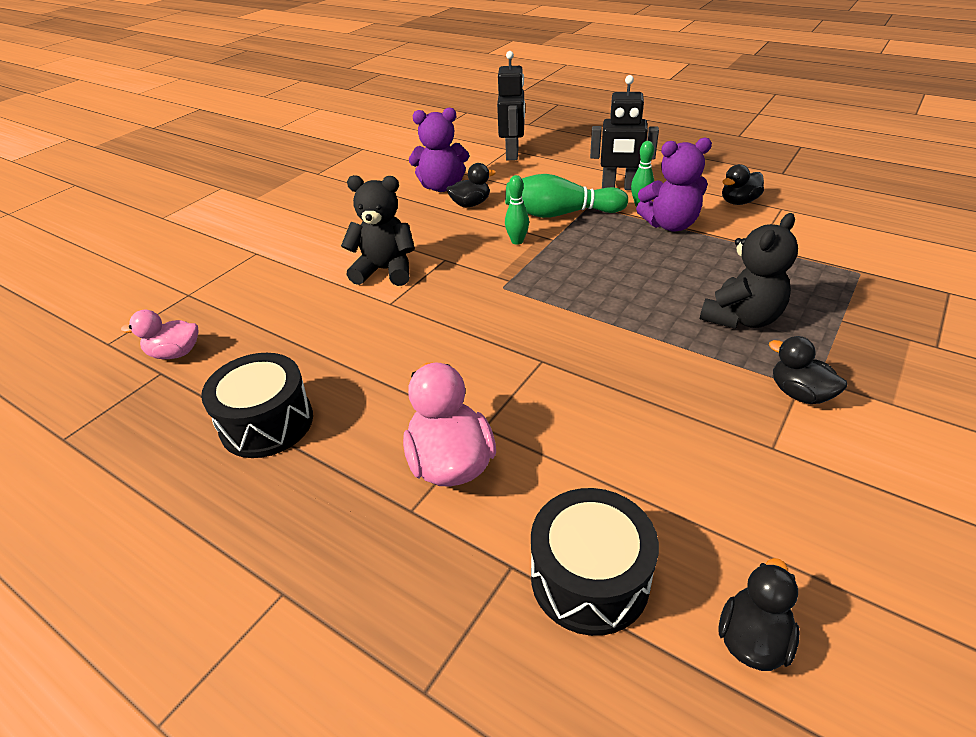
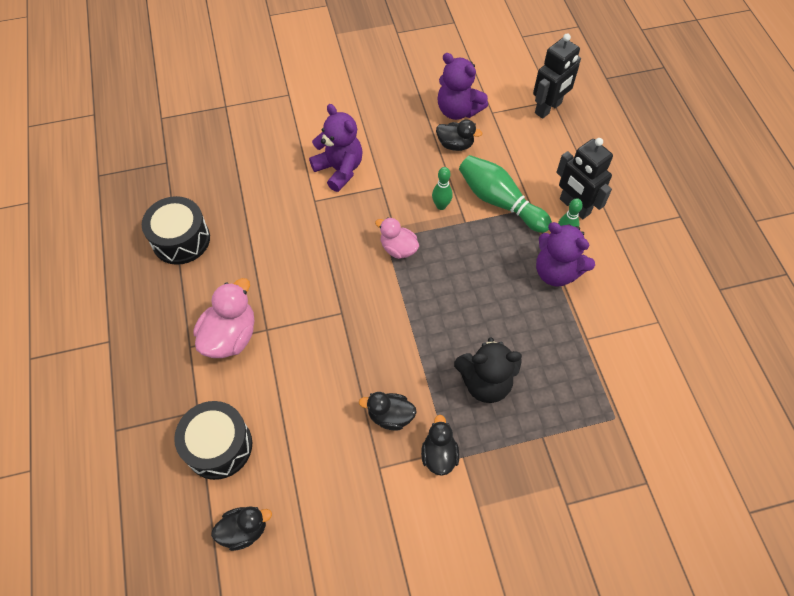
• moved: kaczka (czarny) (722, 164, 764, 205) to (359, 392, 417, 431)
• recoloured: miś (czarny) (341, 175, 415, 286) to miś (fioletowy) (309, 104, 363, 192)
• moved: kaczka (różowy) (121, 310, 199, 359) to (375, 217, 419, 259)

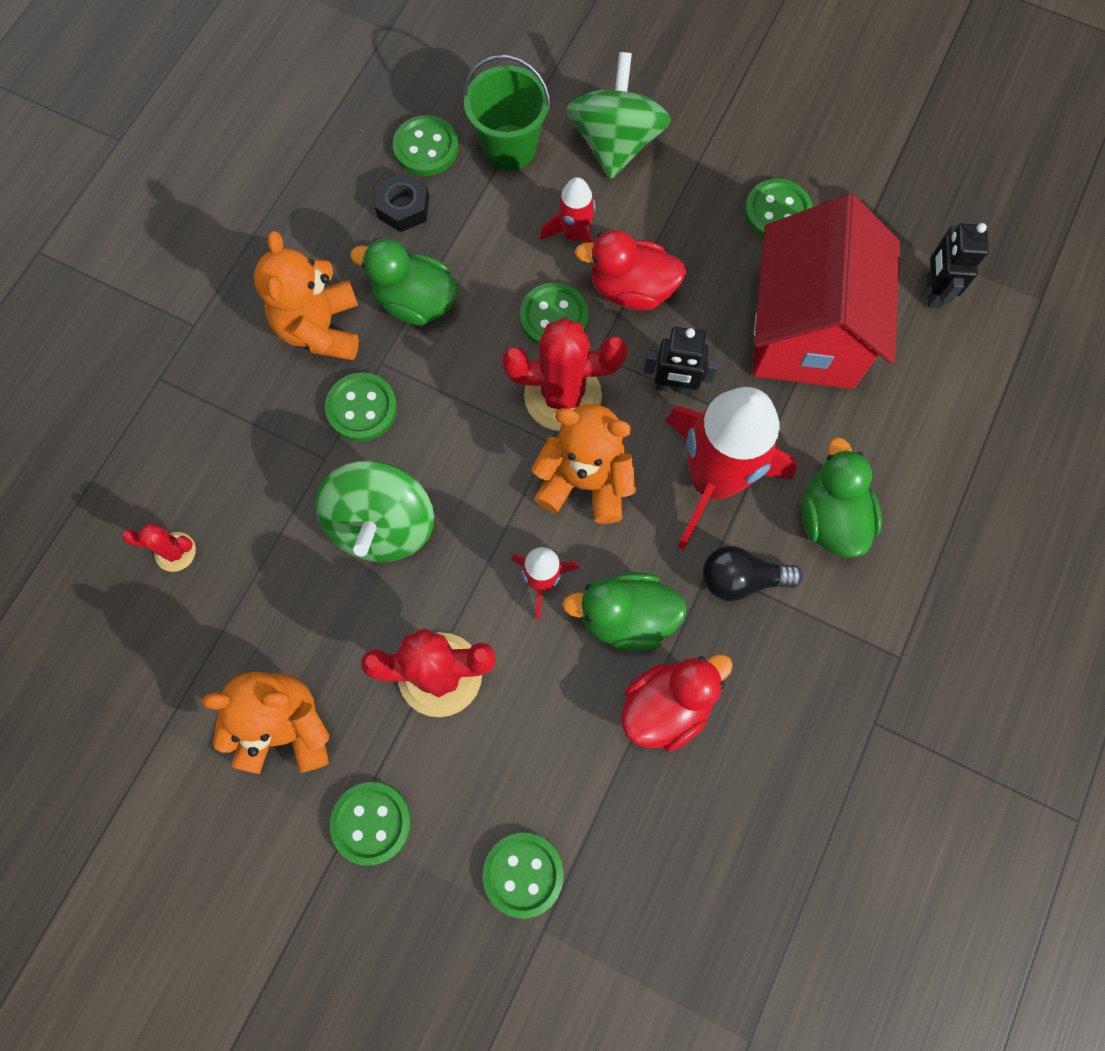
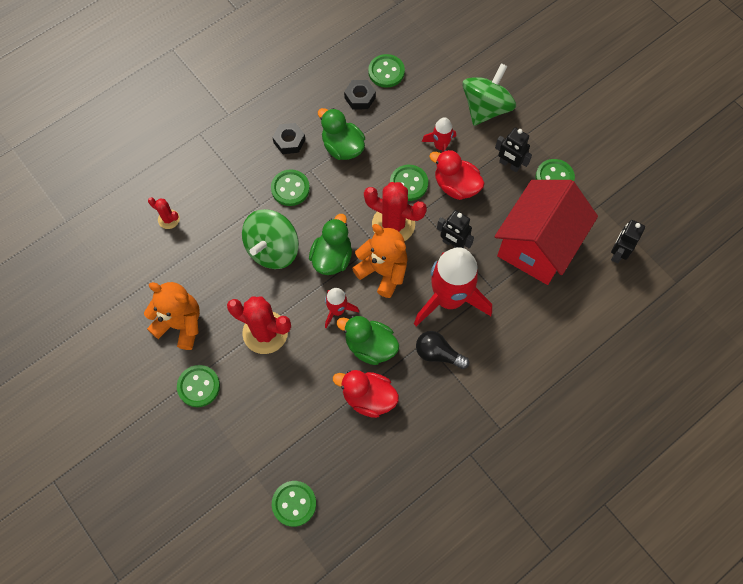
• removed: wiadro (zielony) (463, 55, 551, 171)
• replaced: miś (pomarańczowy) (253, 231, 359, 360) to nakrętka (czarny) (272, 123, 305, 154)
• moved: kaczka (zielony) (802, 437, 882, 557) to (309, 214, 352, 275)
• turned: kaczka (czerwony) (621, 654, 733, 752) = (333, 370, 399, 418) 150 degrees counterclockwise
• moved: guzik (zielony) (483, 832, 564, 918) to (272, 481, 316, 527)
• added: robot (czarny) (495, 127, 532, 172)

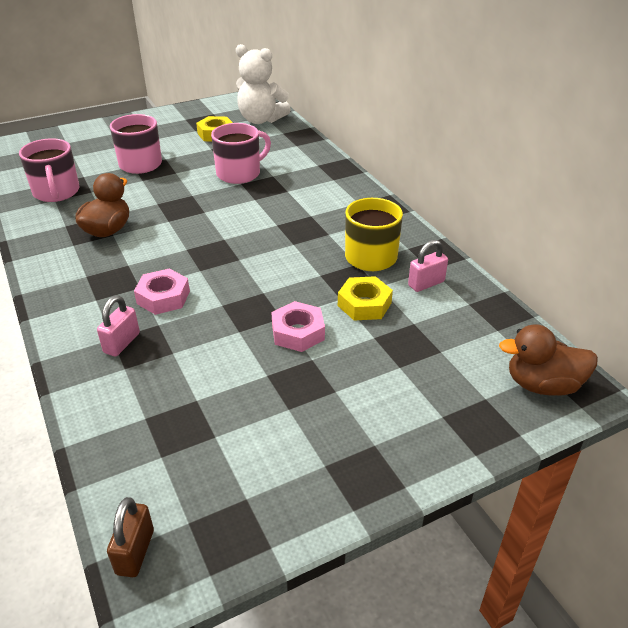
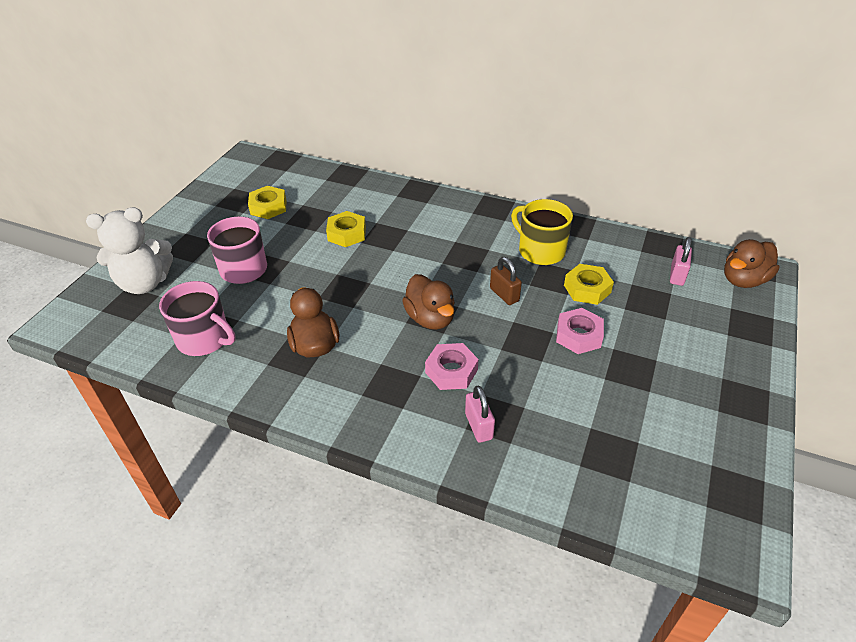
• moved: miś (biały) (236, 44, 291, 124) to (86, 207, 173, 294)
• replaced: kubek (różowy) (211, 123, 271, 184) to nakrętka (żółty) (326, 211, 366, 247)
• moved: kłódka (różowy) (408, 240, 448, 292) to (670, 237, 692, 286)
• moved: kłódka (brązowy) (107, 497, 154, 577) to (490, 257, 522, 305)
• added: kaczka (brązowy) (402, 274, 455, 330)

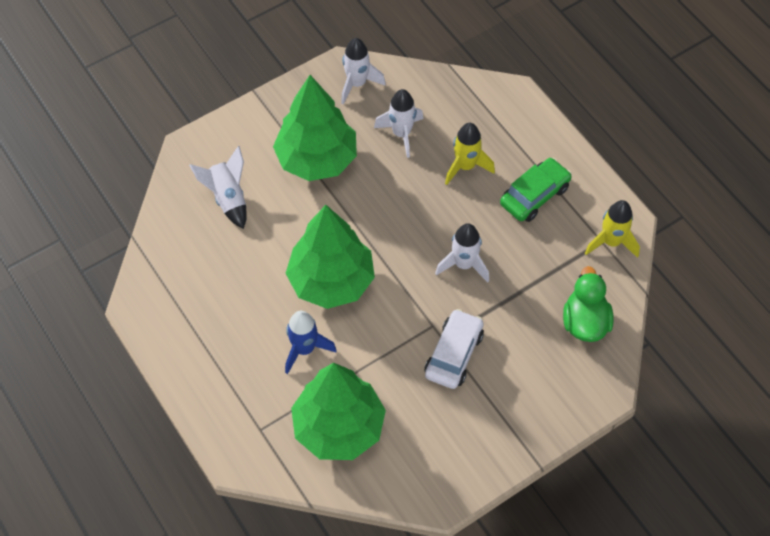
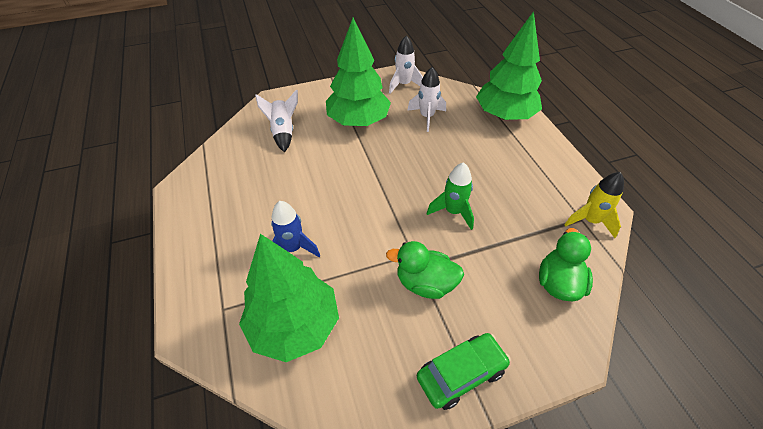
• removed: rakieta (żółty) (445, 123, 495, 185)
• moved: samochód (zielony) (500, 158, 572, 222) to (417, 333, 511, 410)
• moved: drzewko (zielony) (285, 205, 375, 309) to (476, 11, 542, 120)
• recoloured: rakieta (biały) (435, 223, 489, 283) to rakieta (zielony) (427, 162, 474, 230)
• replaced: samochód (biały) (425, 309, 484, 389) to kaczka (zielony) (386, 241, 464, 299)

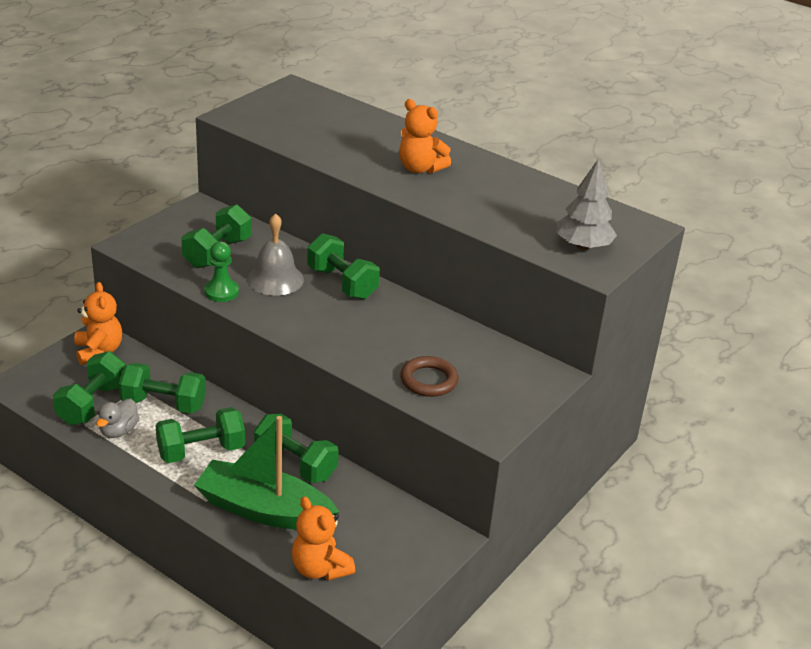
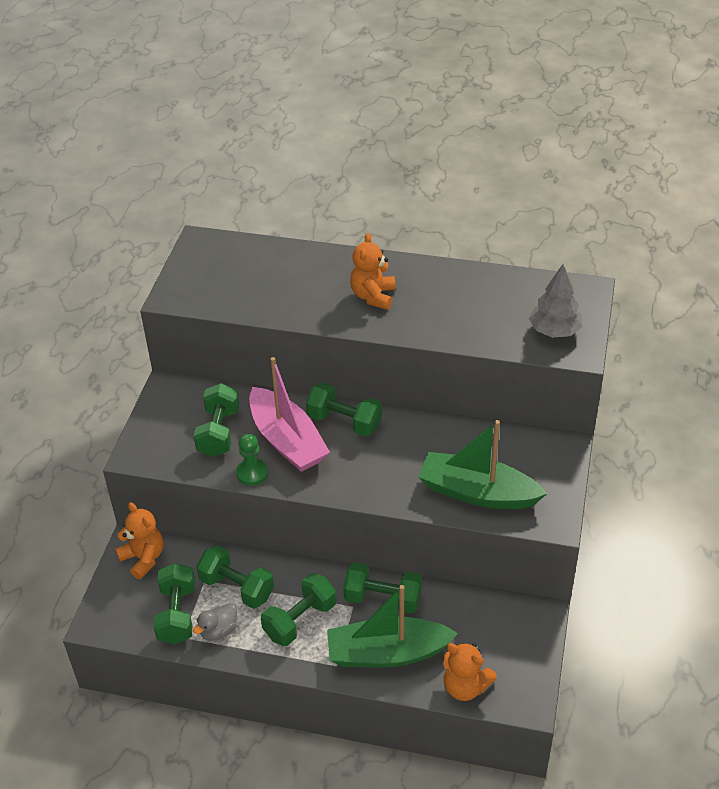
• turned: miś (pomarańczowy) (399, 99, 451, 174) = (350, 233, 396, 310) 90 degrees clockwise
• replaced: dzwonek (szary) (247, 213, 304, 296) to łódka (różowy) (249, 357, 330, 472)
• replaced: pierścień (brązowy) (400, 356, 458, 397) to łódka (zielony) (418, 420, 547, 509)
• turned: hantel (zielony) (119, 363, 206, 414) = (196, 545, 274, 609) 45 degrees clockwise
• turned: kaczka (szary) (96, 399, 139, 438) = (193, 604, 237, 641) 45 degrees clockwise

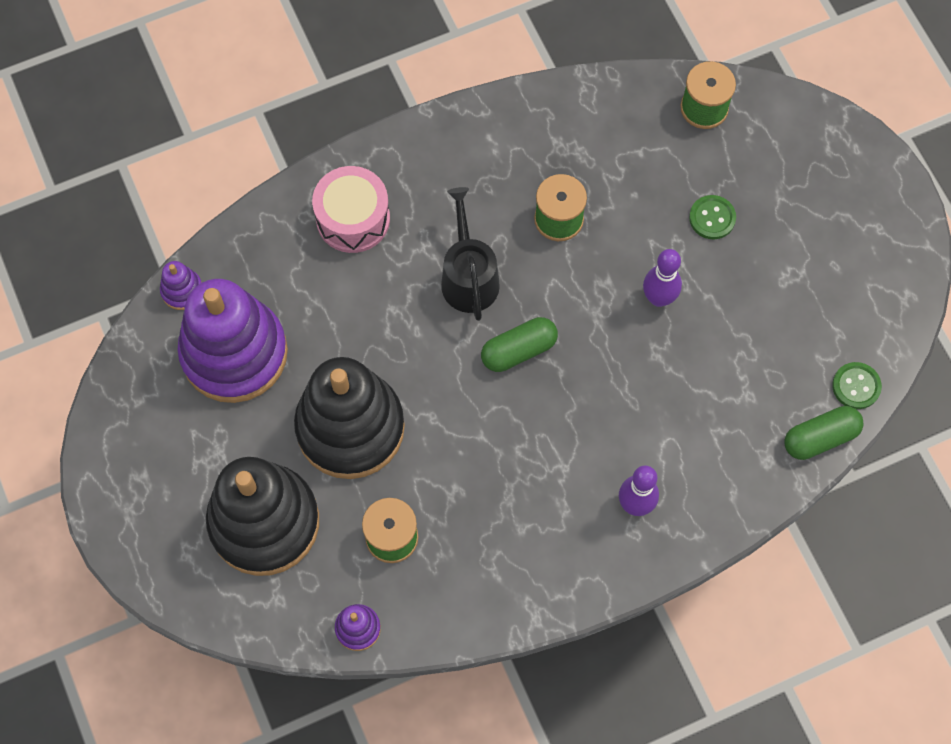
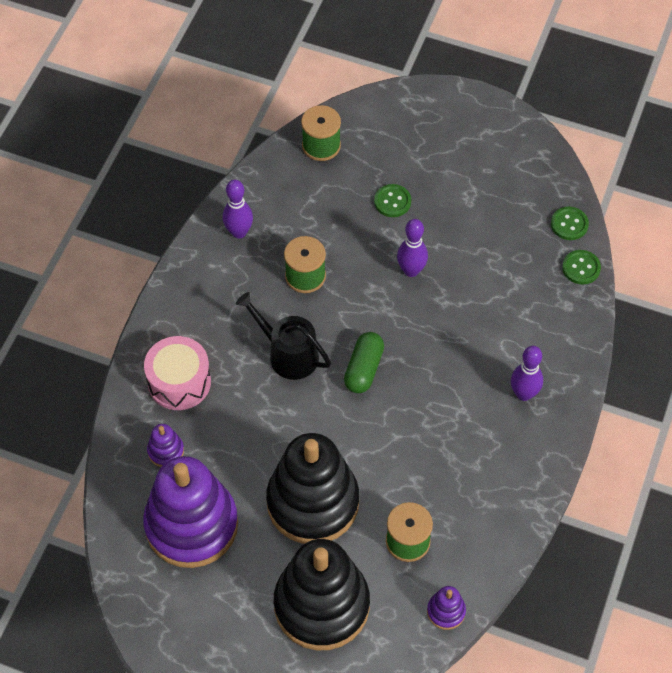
• moved: zabawka nakładanka (fioletowy) (160, 261, 202, 310) to (147, 424, 184, 467)
• replaced: kapsułka (zielony) (784, 406, 864, 460) to guzik (zielony) (562, 250, 601, 284)
• added: kręgiel (fioletowy) (223, 180, 253, 239)

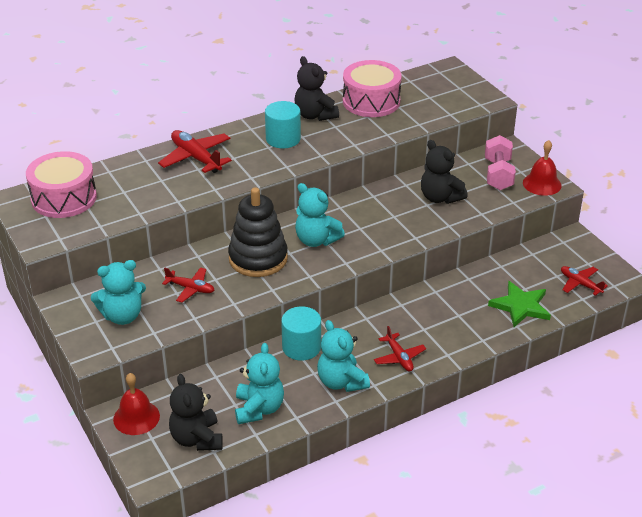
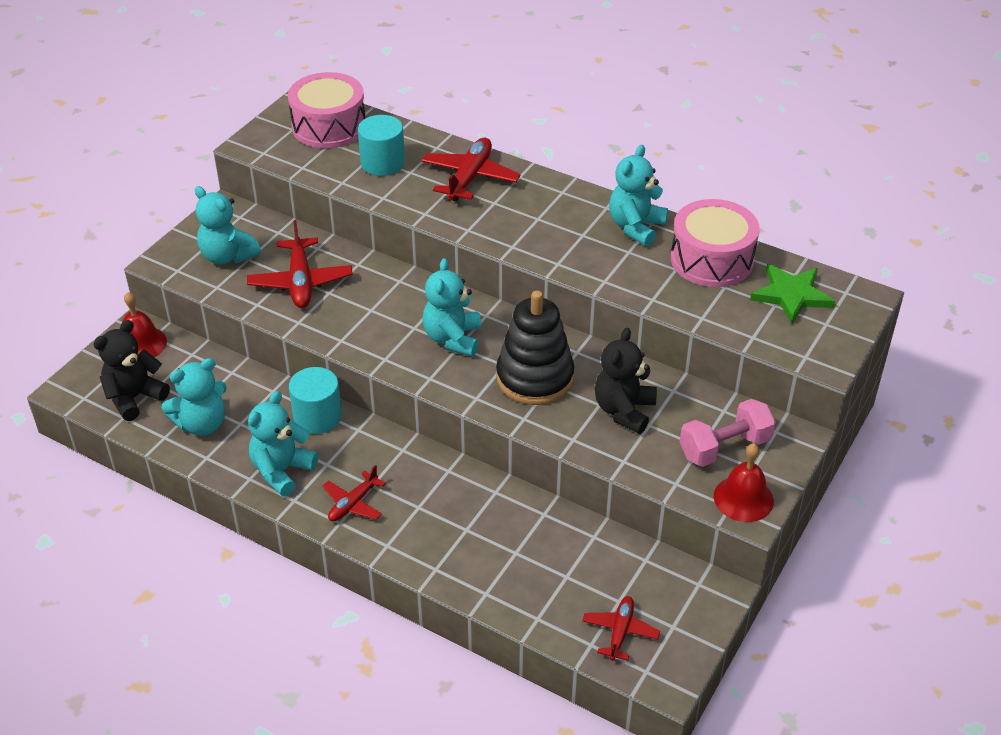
• recoloured: miś (czarny) (295, 56, 339, 121) to miś (turkusowy) (609, 145, 668, 246)
• moved: walec (turkusowy) (265, 101, 301, 148) to (358, 115, 405, 176)
• moved: zabawka nakładanka (czarny) (228, 187, 288, 277) to (496, 291, 574, 405)
• resized: samolot (czerwony) (162, 267, 214, 303) = (247, 220, 353, 308) x1.62
• moved: gwiazda (zielony) (488, 281, 551, 327) to (750, 264, 835, 324)

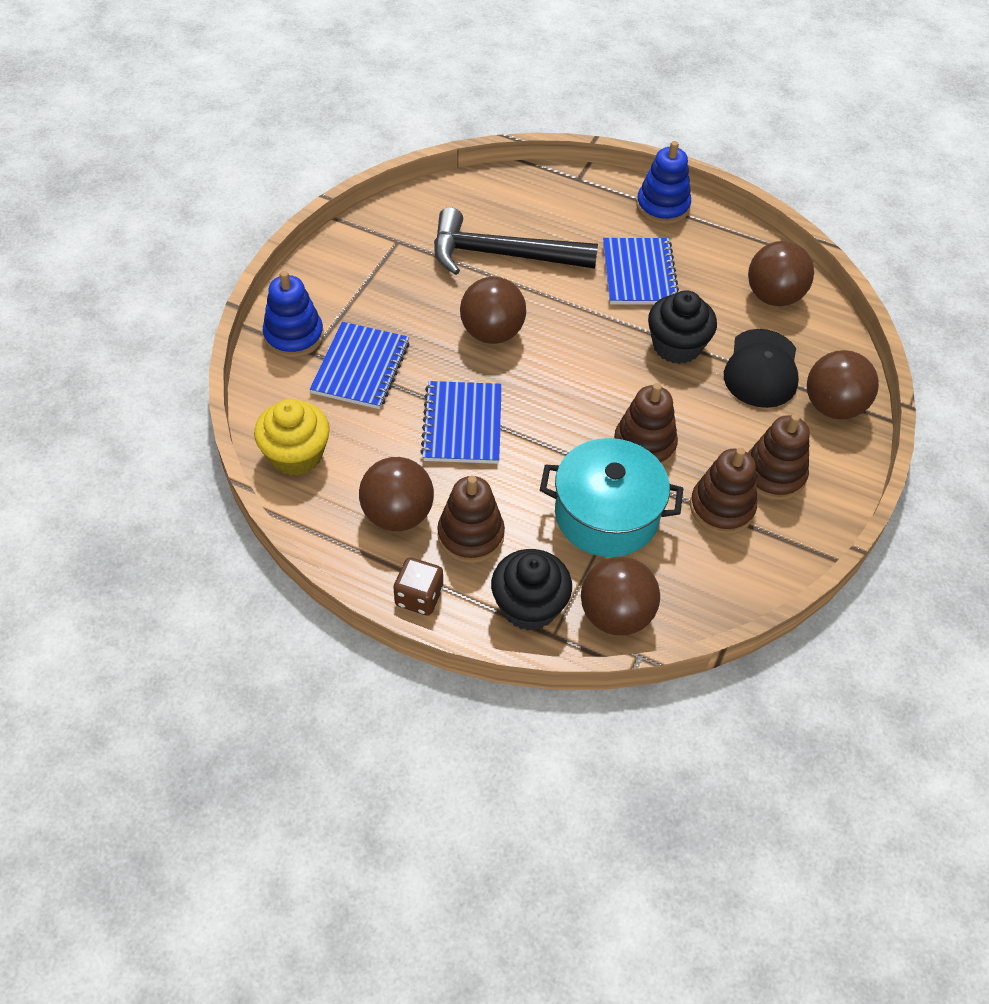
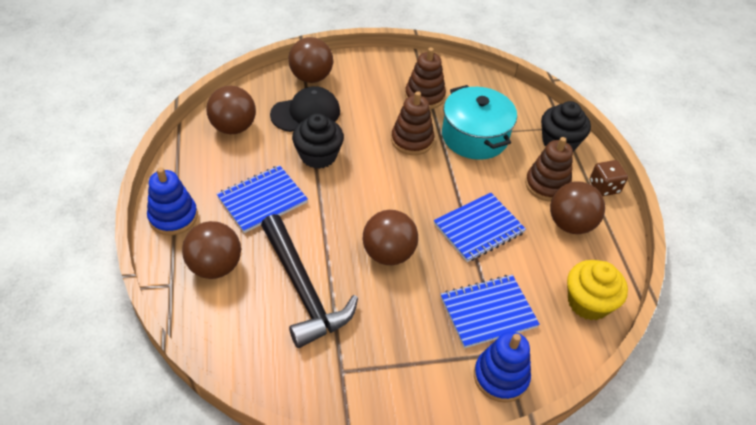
• removed: zabawka nakładanka (brązowy) (748, 414, 810, 500)
• moved: piłka (brązowy) (581, 557, 660, 635) to (182, 221, 241, 279)

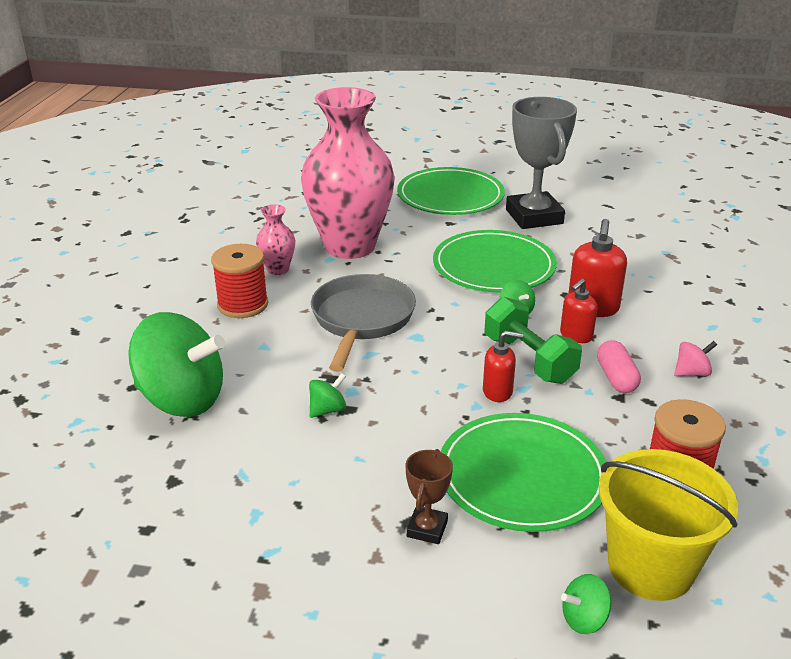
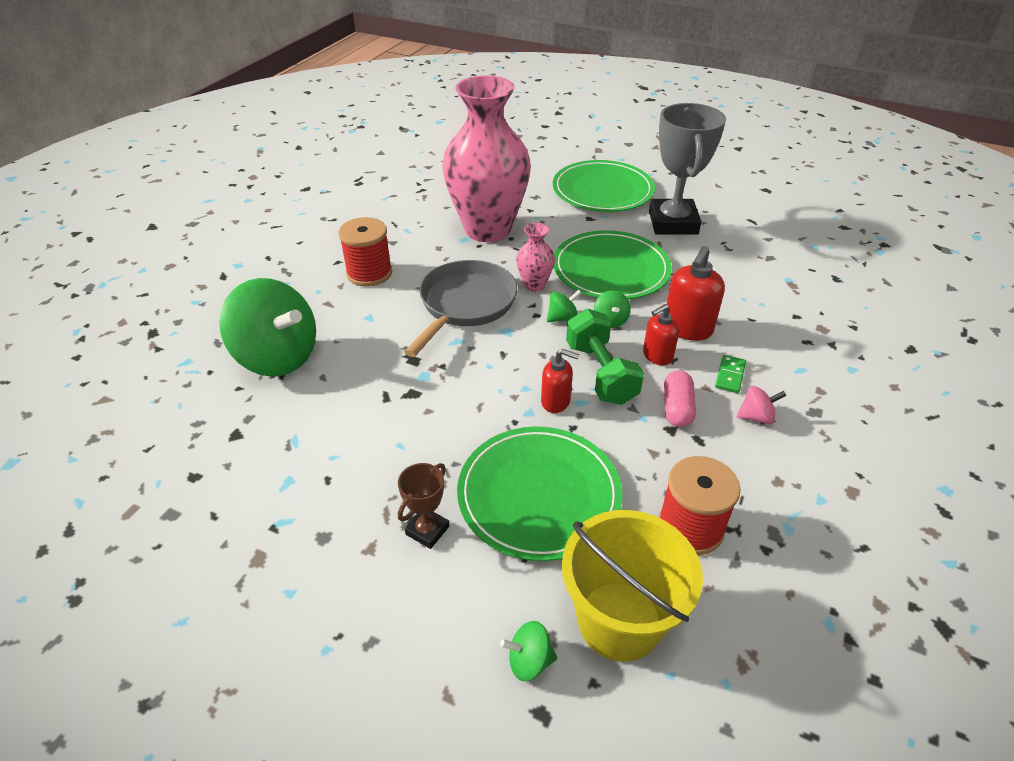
• moved: wazon (różowy) (256, 205, 295, 275) to (516, 223, 555, 292)
• moved: bączek (zielony) (309, 373, 346, 418) to (547, 290, 581, 322)
• added: kostka domina (zielony) (715, 355, 746, 393)

